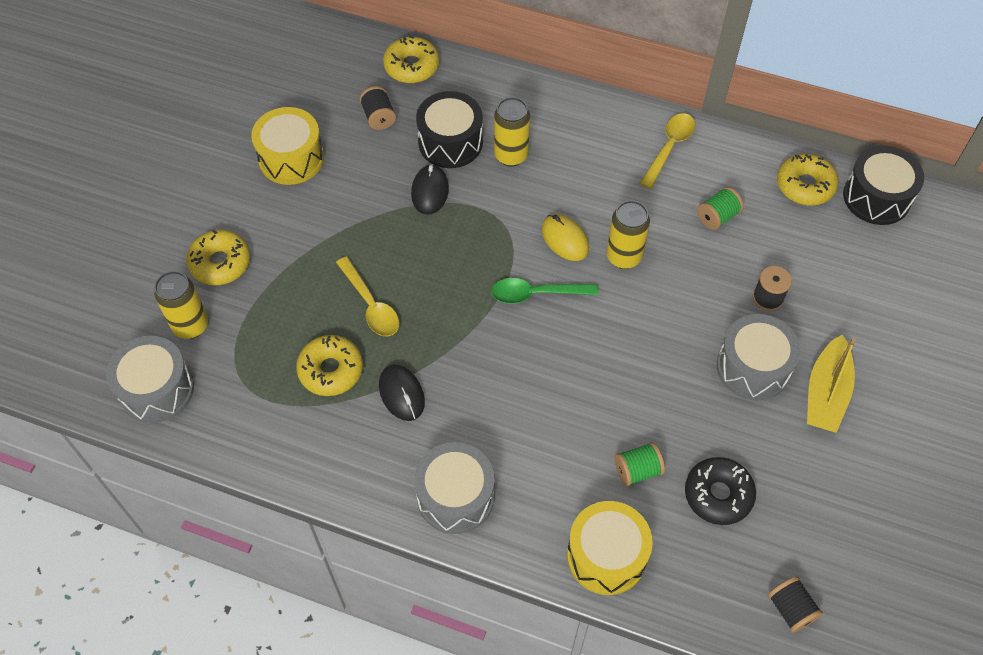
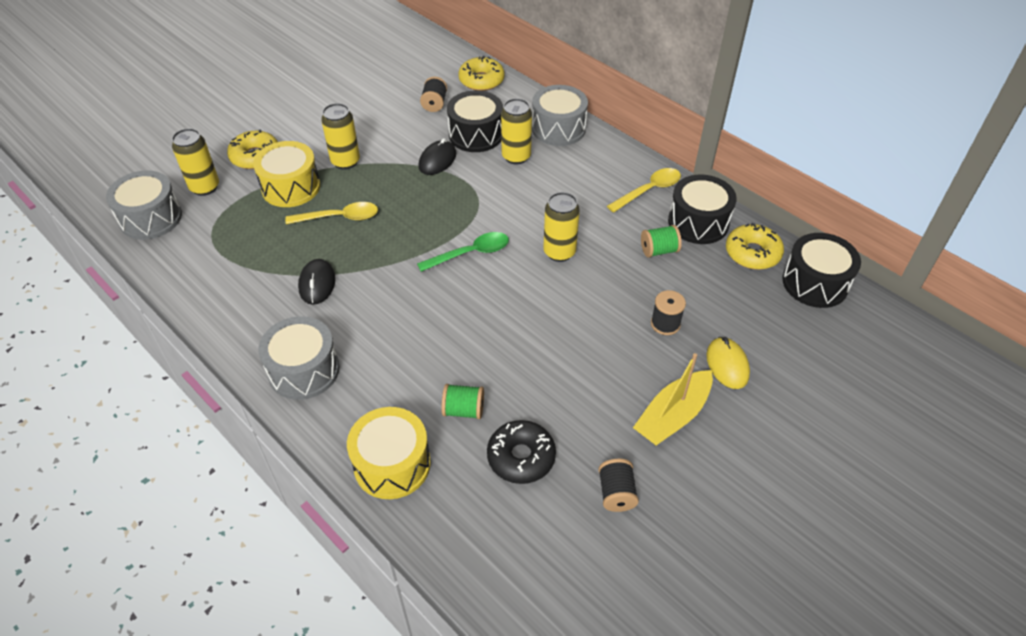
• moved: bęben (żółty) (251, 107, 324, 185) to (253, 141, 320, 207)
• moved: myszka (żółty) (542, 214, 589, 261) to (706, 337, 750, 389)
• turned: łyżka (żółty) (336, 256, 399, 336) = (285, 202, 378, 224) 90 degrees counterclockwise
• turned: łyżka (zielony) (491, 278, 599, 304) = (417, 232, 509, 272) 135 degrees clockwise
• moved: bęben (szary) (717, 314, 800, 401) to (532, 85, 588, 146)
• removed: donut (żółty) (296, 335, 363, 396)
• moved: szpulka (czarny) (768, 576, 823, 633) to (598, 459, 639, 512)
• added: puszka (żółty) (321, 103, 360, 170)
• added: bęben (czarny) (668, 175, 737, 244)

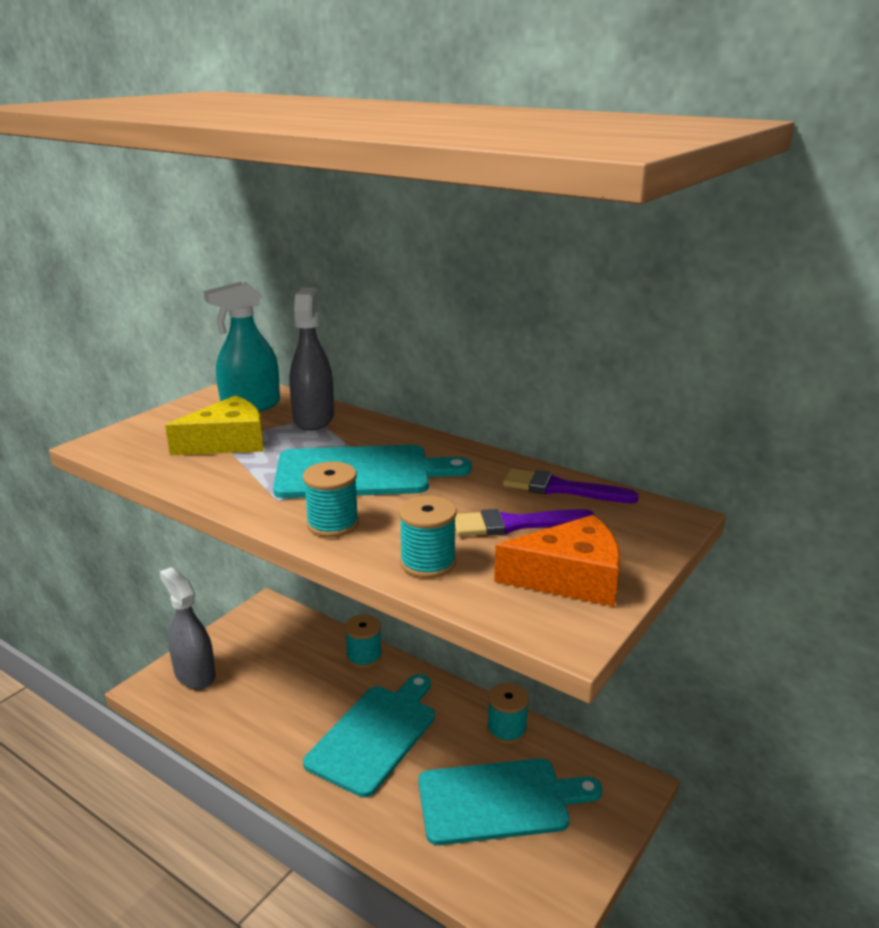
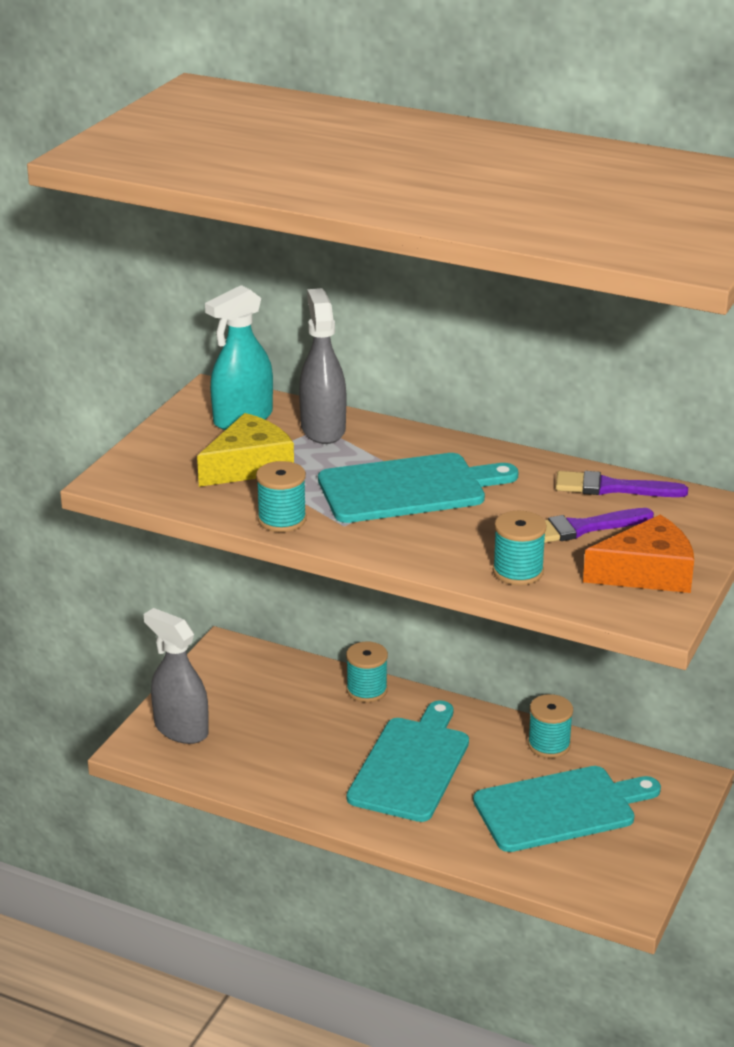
• moved: szpulka (turkusowy) (303, 462, 359, 537) to (256, 461, 307, 532)

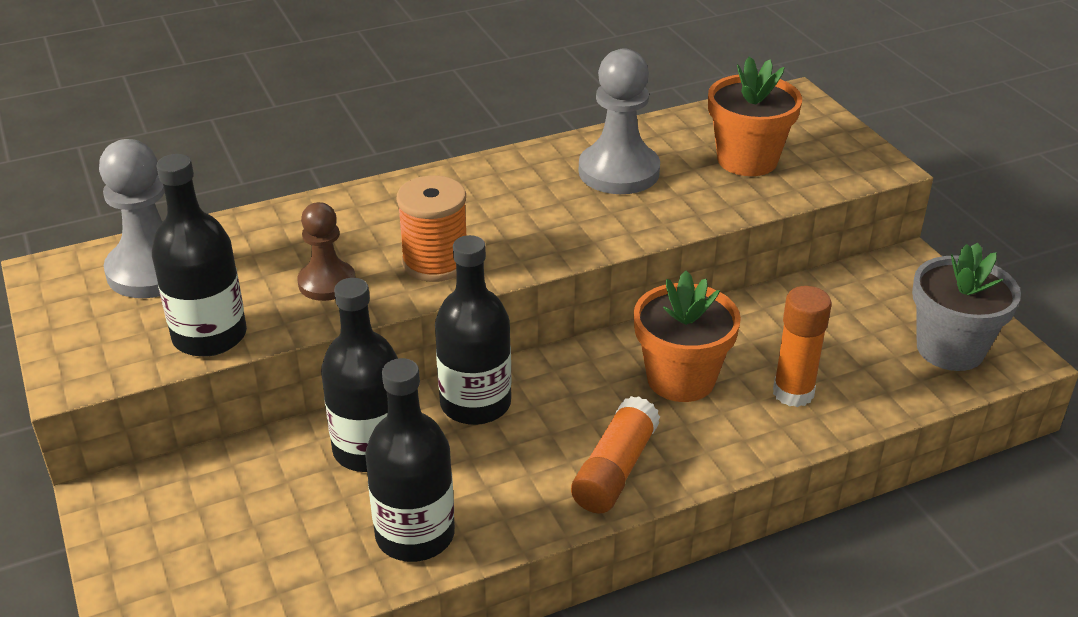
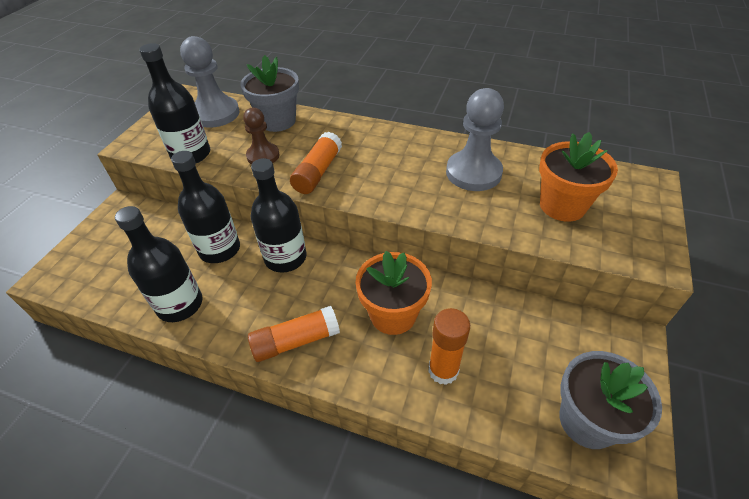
• replaced: szpulka (pomarańczowy) (396, 175, 467, 282) to klej w sztyfcie (pomarańczowy) (290, 132, 342, 194)
• added: doniczka (szary) (240, 55, 299, 132)

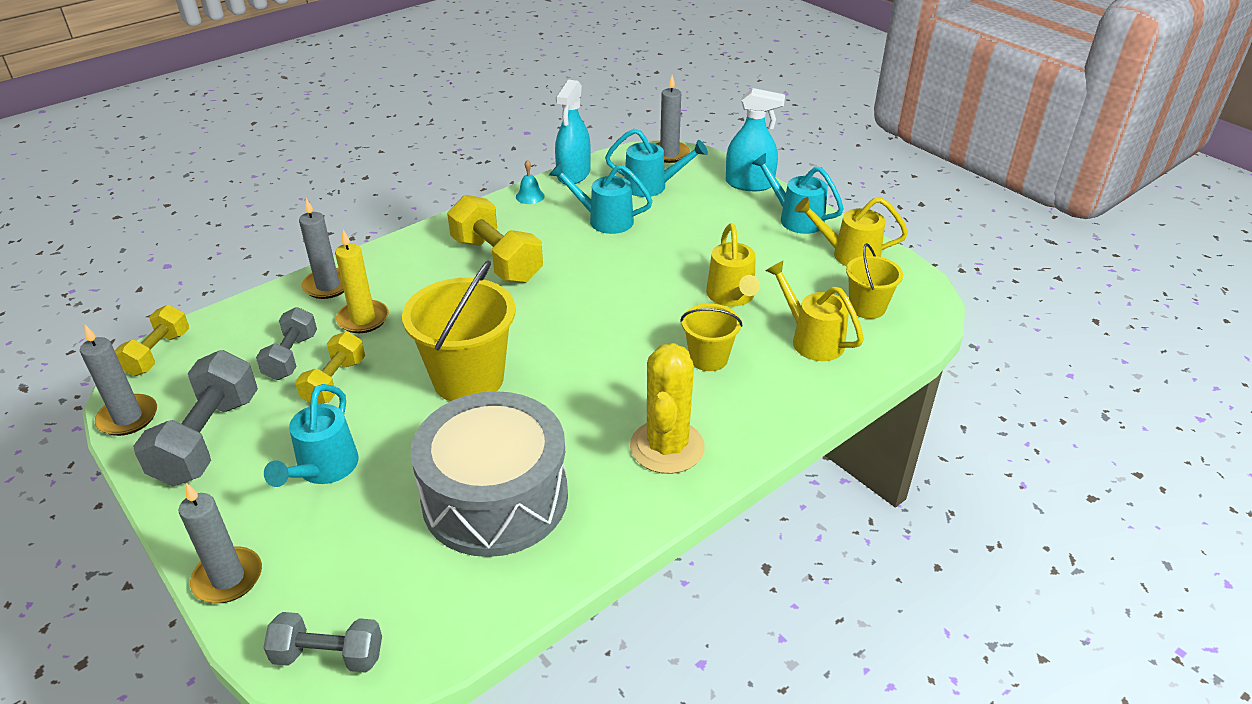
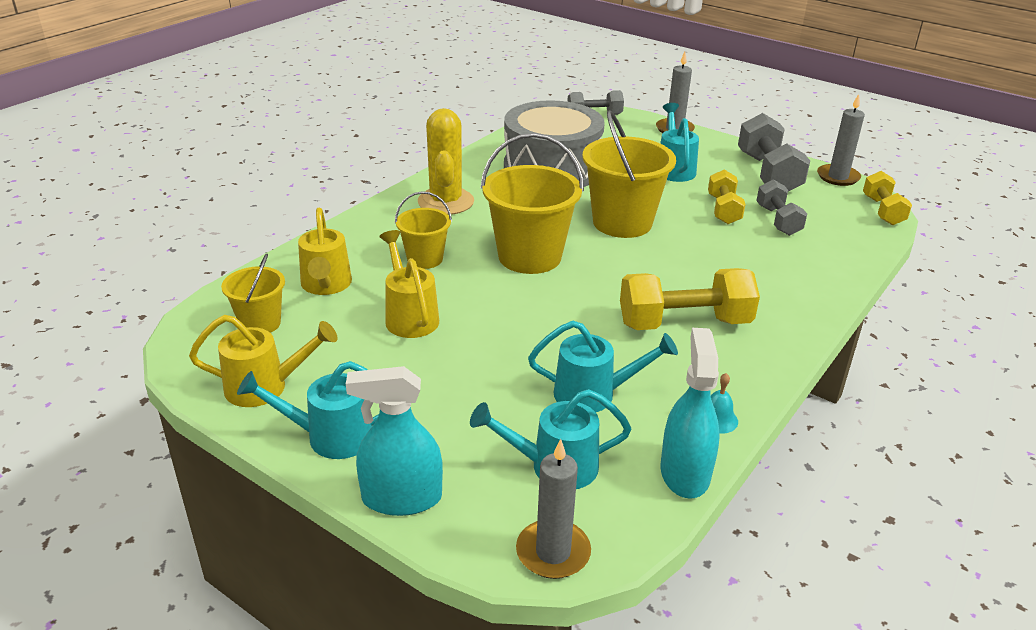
• turned: konewka (turkusowy) (751, 153, 844, 234) = (237, 361, 379, 459) 150 degrees clockwise
• turned: hantel (żółty) (447, 195, 543, 283) = (620, 268, 760, 330) 45 degrees counterclockwise
• removed: świeca (szary) (299, 198, 344, 299)
• removed: świeca (żółty) (335, 230, 389, 333)
• turned: konewka (żółty) (765, 261, 864, 361) = (298, 208, 352, 295) 45 degrees clockwise
• added: wiadro (żółty) (480, 133, 584, 274)

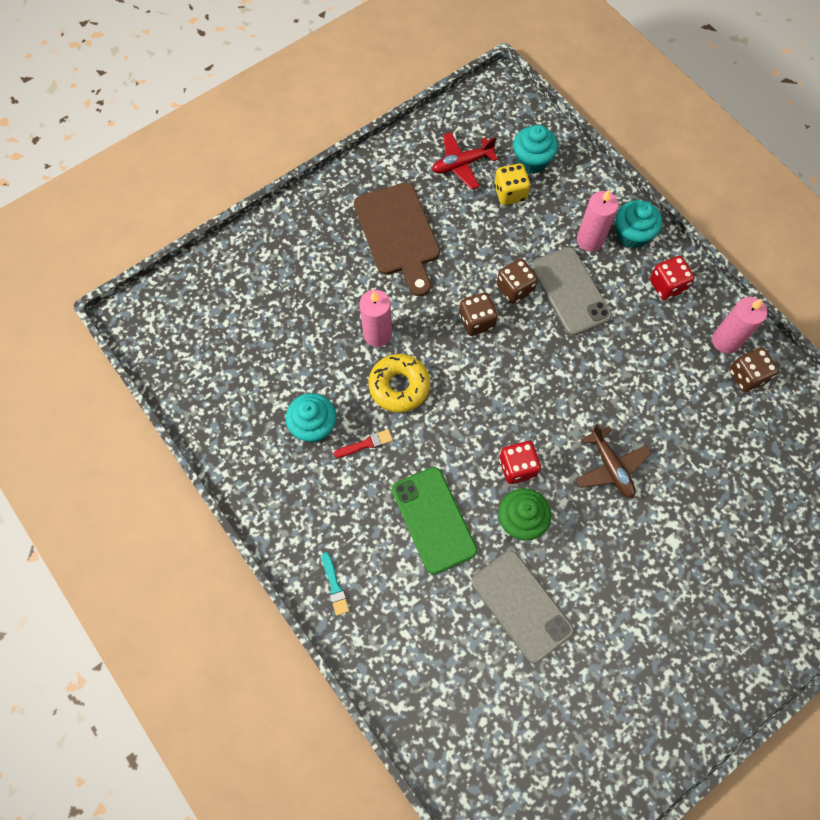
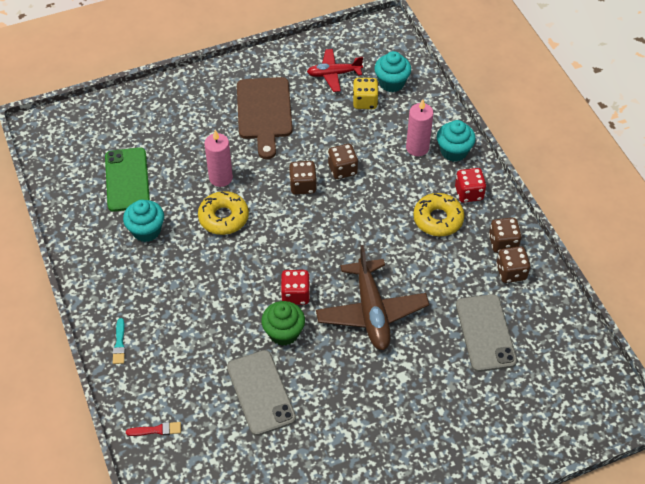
• moved: telefon (szary) (531, 247, 612, 336) to (456, 294, 517, 372)
• replaced: świeca (różowy) (712, 297, 767, 354) to kostka do gry (brązowy) (489, 218, 522, 253)
• resized: samolot (brązowy) (576, 424, 652, 498) = (316, 245, 429, 350) x1.64
• moved: pędzel (czerwony) (334, 429, 393, 458) to (126, 422, 181, 436)
• moved: telefon (zielony) (392, 467, 477, 575) to (105, 147, 150, 212)
• added: donut (żółty) (413, 193, 464, 236)

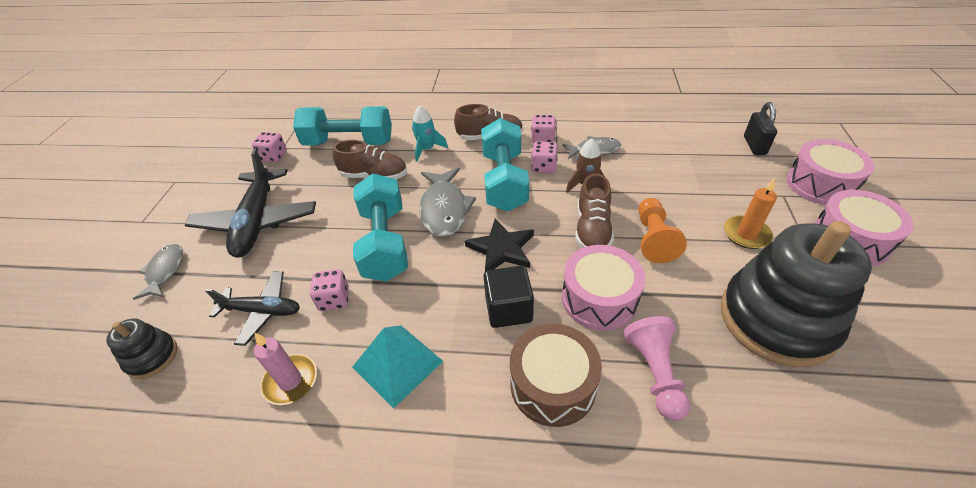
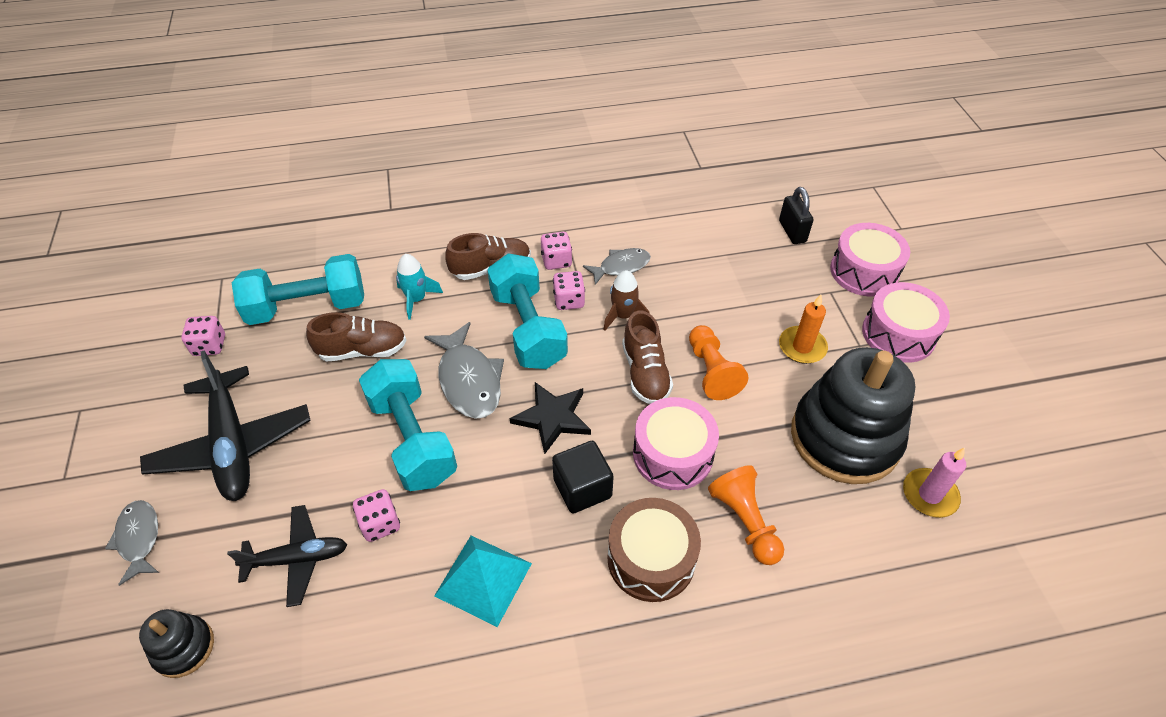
• recoloured: pionek (różowy) (623, 316, 690, 421) to pionek (pomarańczowy) (708, 465, 784, 565)
• moved: świeca (różowy) (254, 333, 317, 405) to (903, 448, 966, 518)

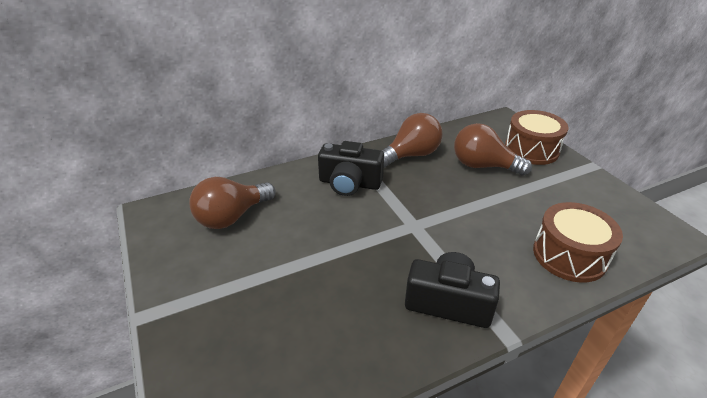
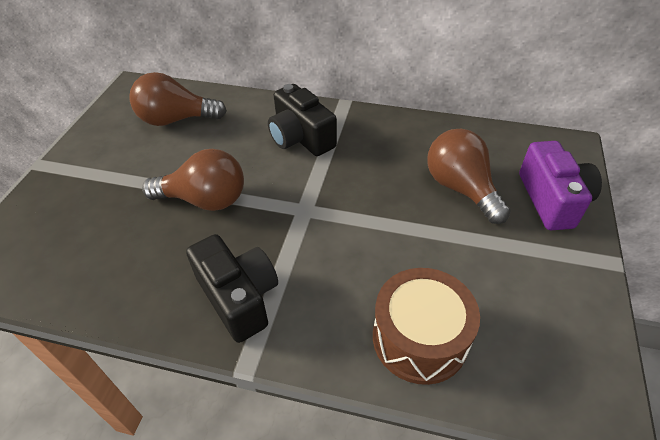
• replaced: bęben (brązowy) (505, 110, 568, 165) to aparat fotograficzny (fioletowy) (519, 141, 602, 230)
• moved: żarówka (brązowy) (381, 113, 443, 168) to (142, 149, 244, 211)

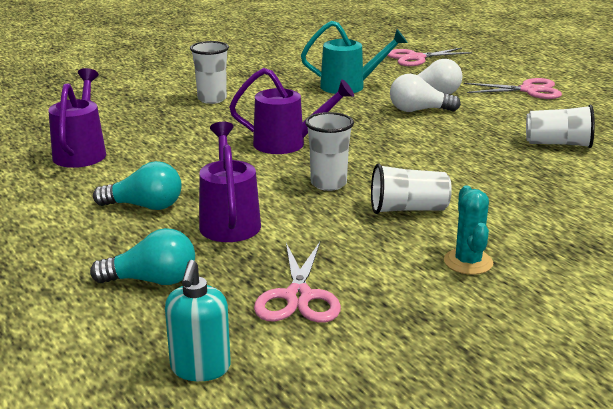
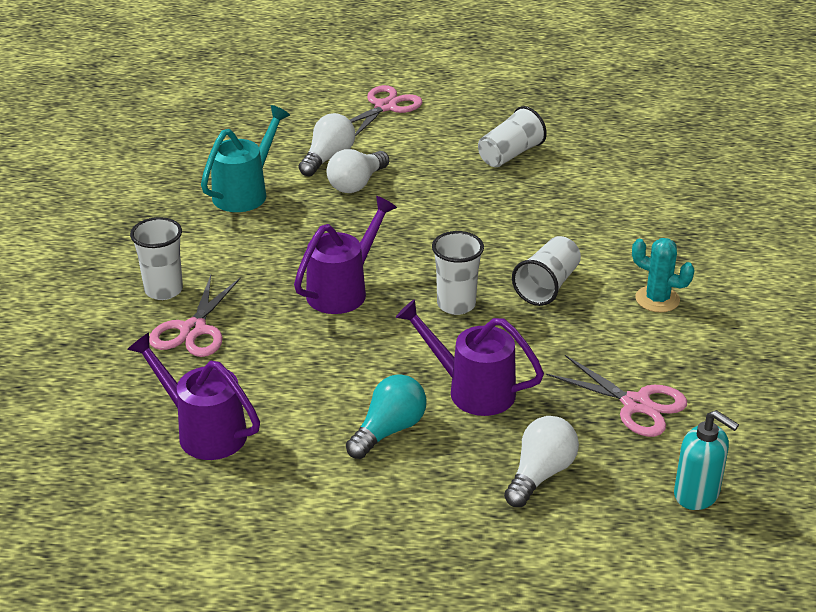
• moved: nożyczki (różowy) (387, 48, 472, 66) to (149, 275, 241, 357)
• recoloured: żarówka (turkusowy) (90, 228, 195, 285) to żarówka (biały) (504, 416, 579, 507)

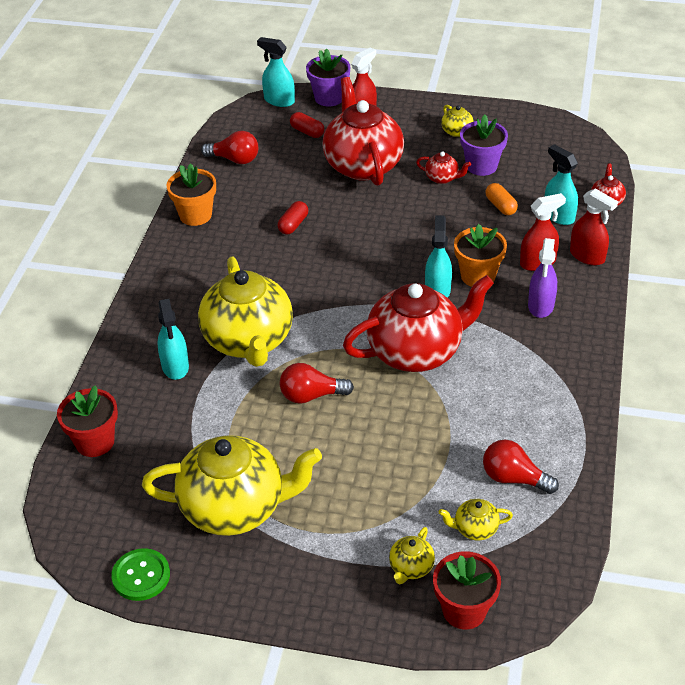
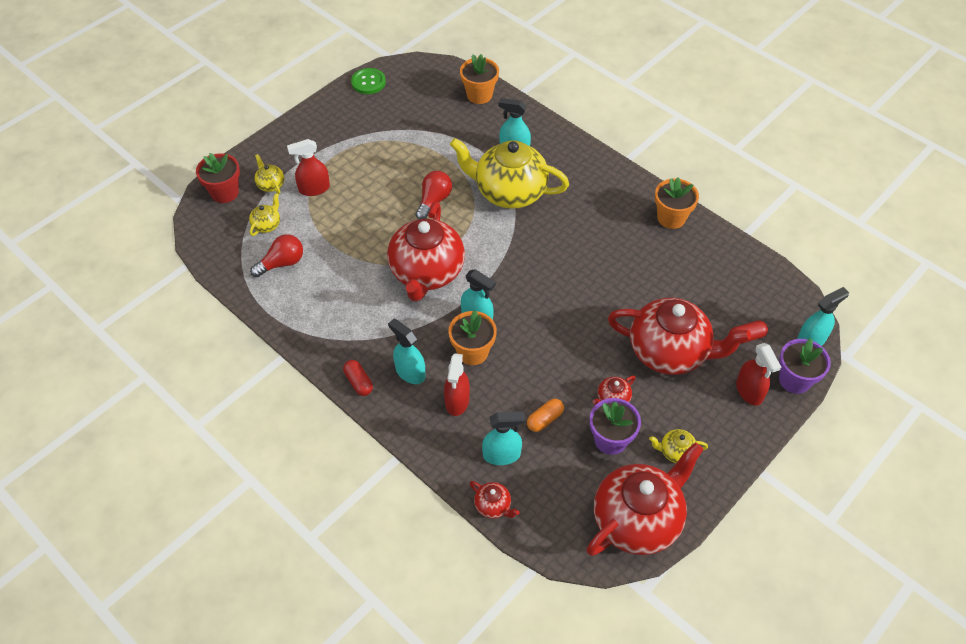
• removed: żarówka (czerwony) (201, 131, 258, 164)
• turned: kapsułka (pomarańczowy) (485, 183, 518, 215) = (527, 399, 564, 432) 45 degrees counterclockwise
• moved: spryskiwacz (czerwony) (570, 188, 618, 265) to (287, 139, 330, 196)
• moved: kapsułka (czerwony) (278, 201, 308, 235) to (343, 360, 373, 396)
• recoloured: spryskiwacz (fioletowy) (528, 238, 557, 318) to spryskiwacz (turkusowy) (388, 319, 425, 384)
• recoloured: doniczka (czerwony) (57, 385, 118, 457) to doniczka (pomarańczowy) (460, 54, 499, 104)
• removed: imbryk (żółty) (142, 435, 322, 536)
• added: imbryk (czerwony) (586, 442, 704, 556)

